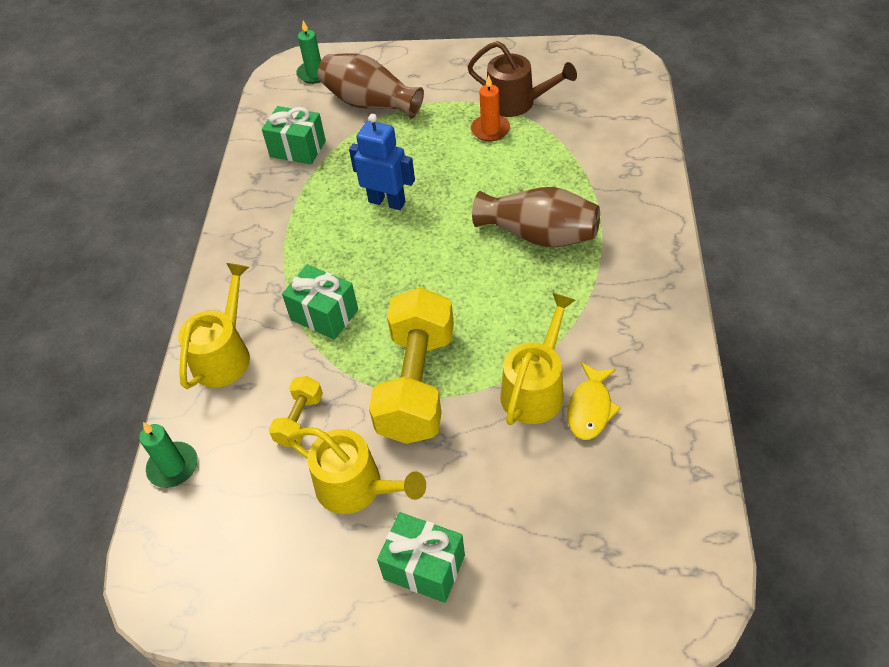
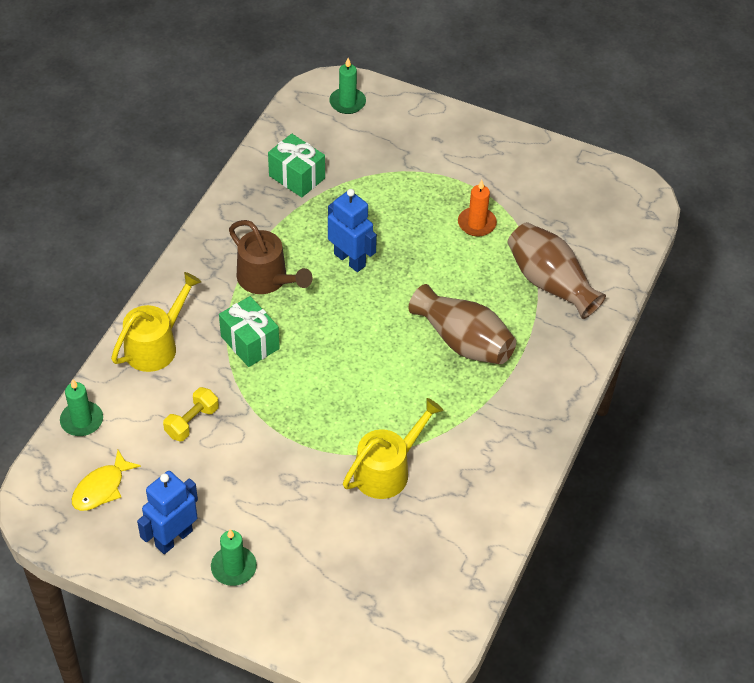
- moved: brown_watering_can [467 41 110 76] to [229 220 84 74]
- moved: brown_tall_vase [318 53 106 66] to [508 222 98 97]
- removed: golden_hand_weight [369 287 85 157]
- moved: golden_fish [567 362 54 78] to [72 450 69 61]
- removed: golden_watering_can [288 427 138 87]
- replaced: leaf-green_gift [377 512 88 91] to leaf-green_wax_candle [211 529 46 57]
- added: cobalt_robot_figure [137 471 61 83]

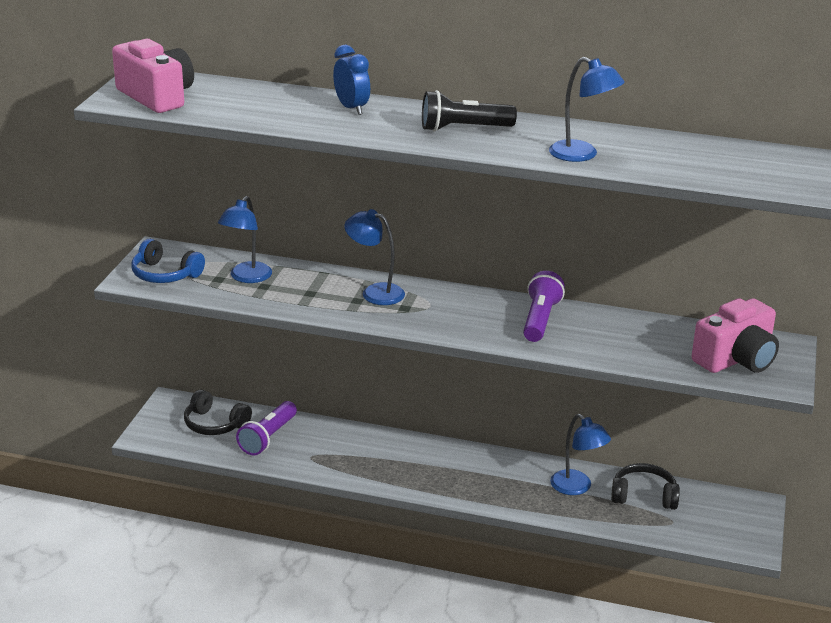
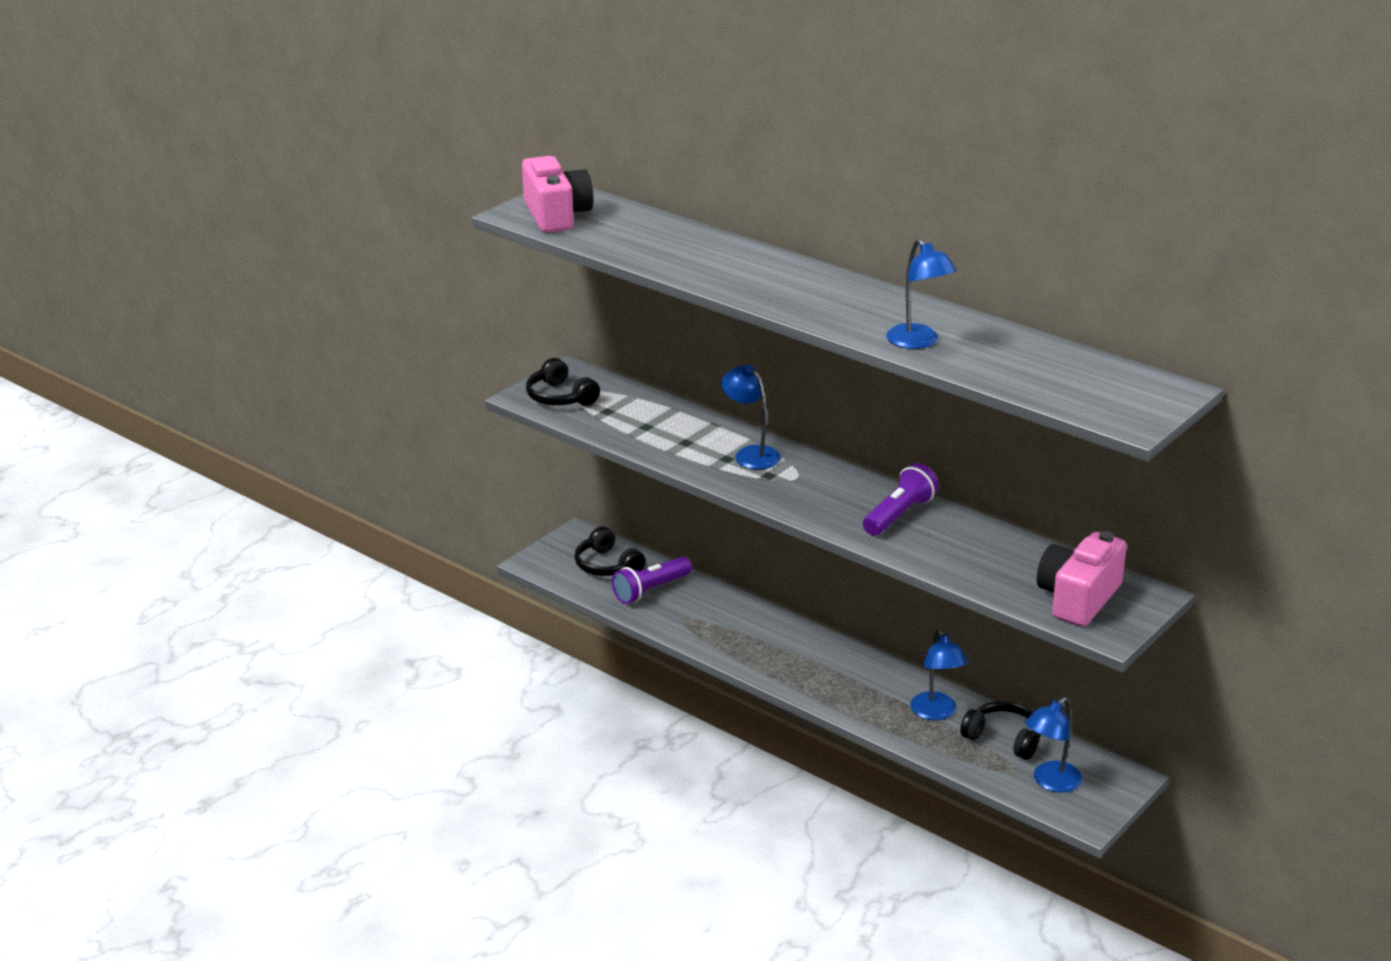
- removed: cobalt_alarm_clock [333 45 37 70]
- removed: jet-black_flashlight [422 90 95 42]
- moved: cobalt_lamp [218 196 54 87] to [1025 697 57 96]
- recoloured: cobalt_headphones [132 239 73 44] to jet-black_headphones [526 358 74 48]
- turned: rose-pink_photo_camera [691 298 88 75] = [1037 531 90 95] 135 degrees clockwise

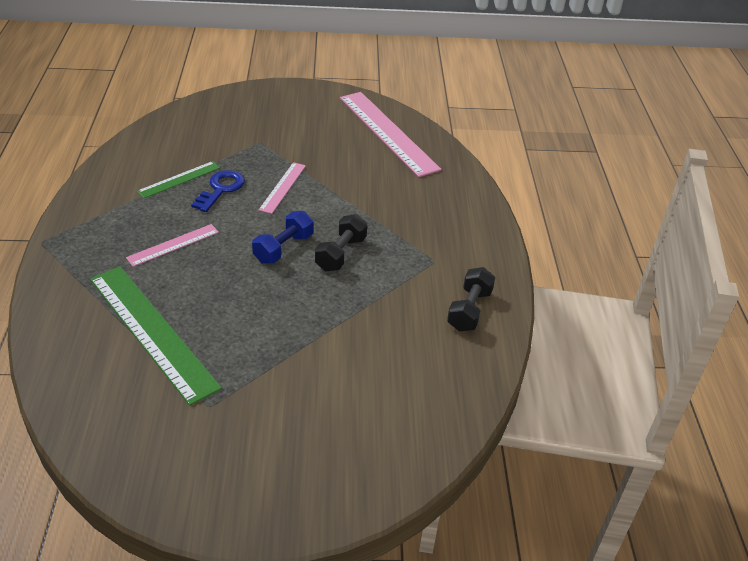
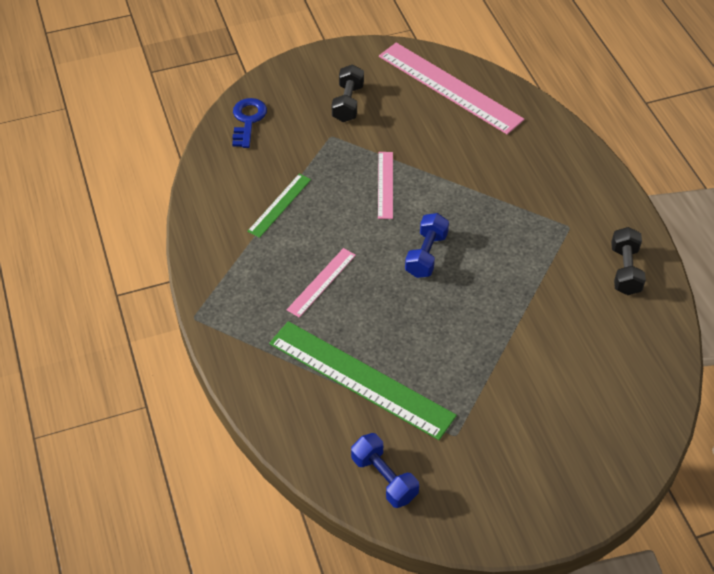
- moved: cobalt_door_key [191 170 54 42] to [232 98 35 50]
- moved: jet-black_hand_weight [315 214 52 57] to [331 64 33 58]
- added: cobalt_hand_weight [351 433 68 75]

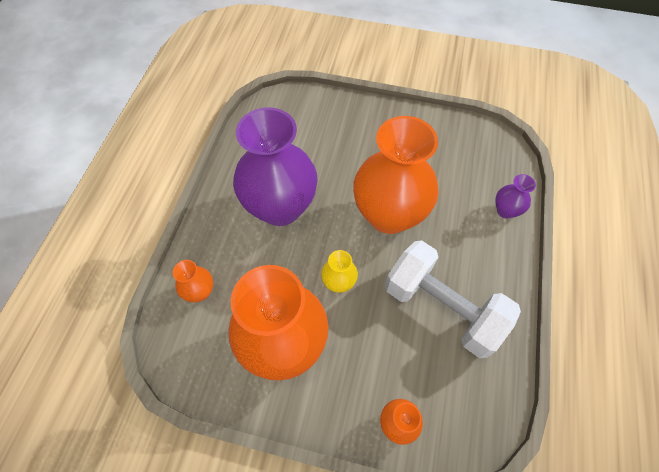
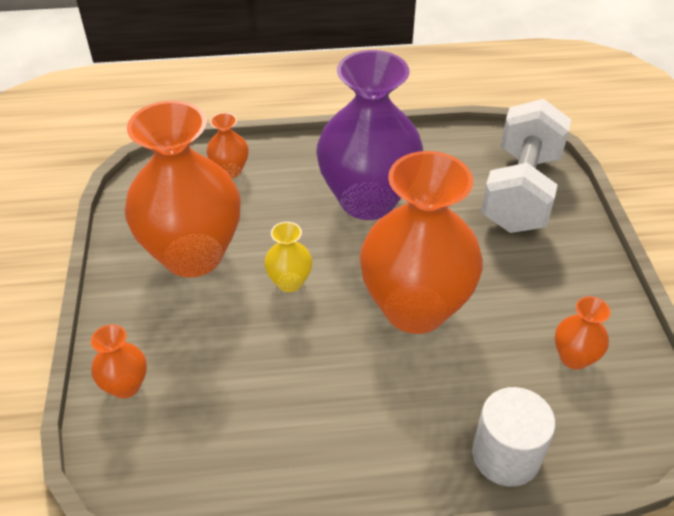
- replaced: purple_tall_vase [495 174 41 45] to pure_white_cylinder [472 387 84 100]
- moved: pure_white_hand_weight [385 240 136 118] to [481 99 90 134]
- added: bright_orange_tall_vase [555 296 56 74]

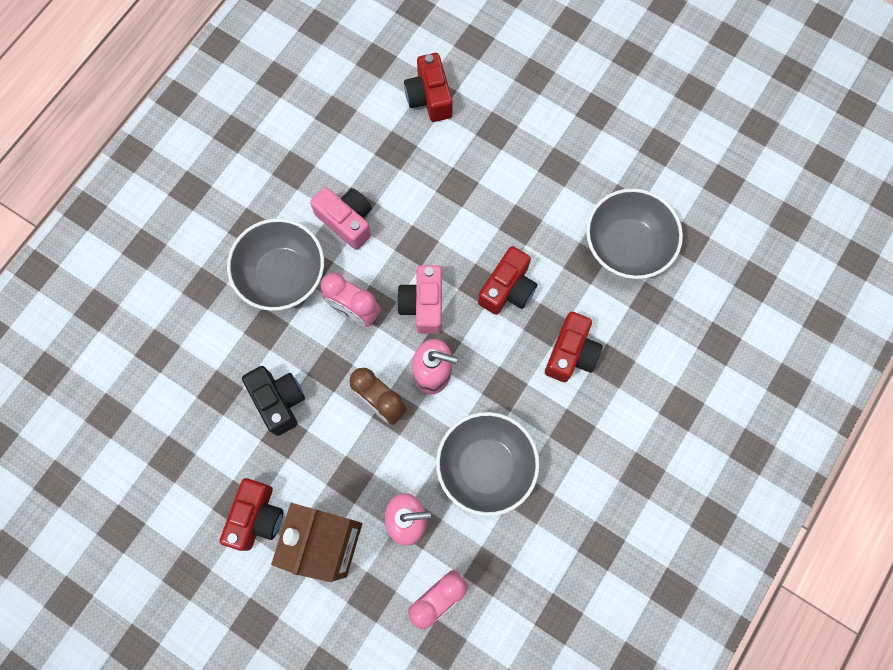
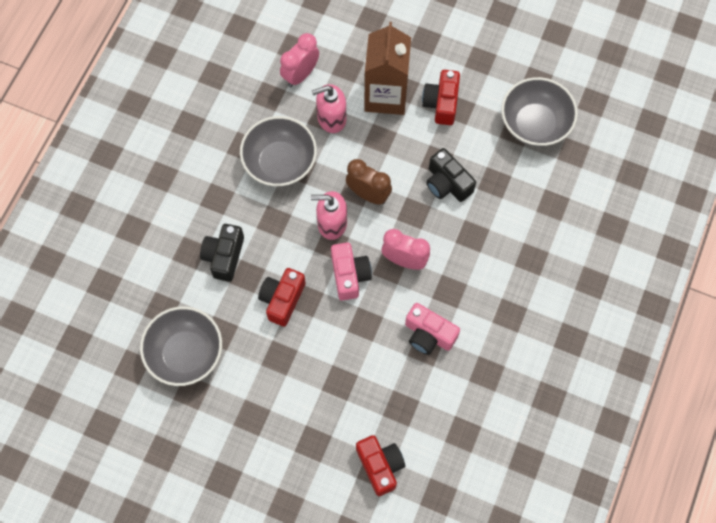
- moved: ash-grey_serving_bowl [227 218 97 93] to [501 77 77 70]
- recoloured: crimson_photo_camera [545 312 58 70] to jet-black_photo_camera [200 224 44 58]

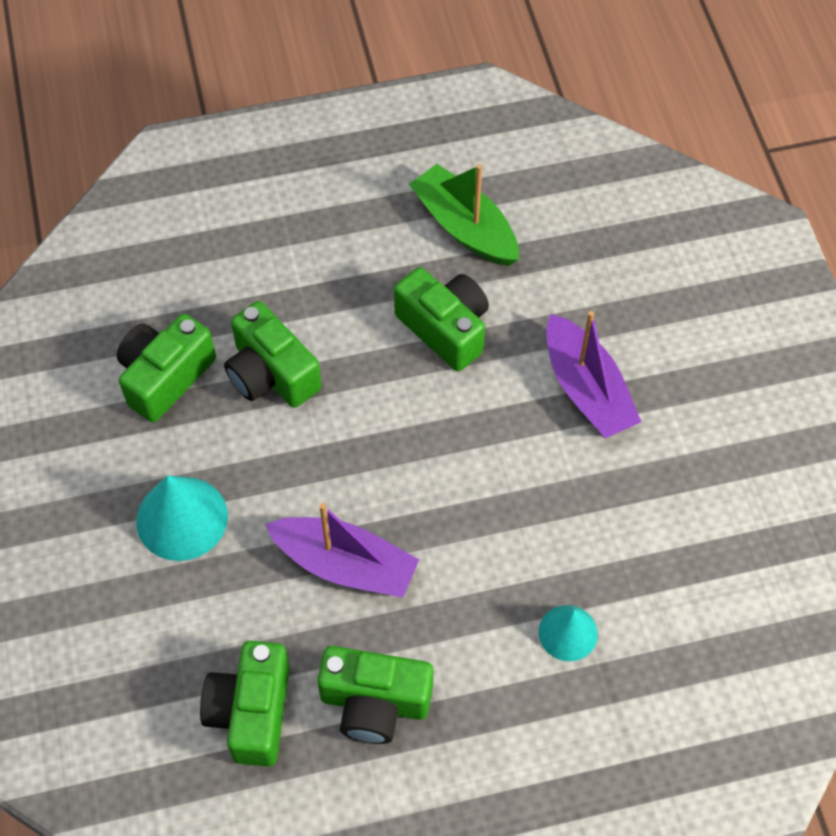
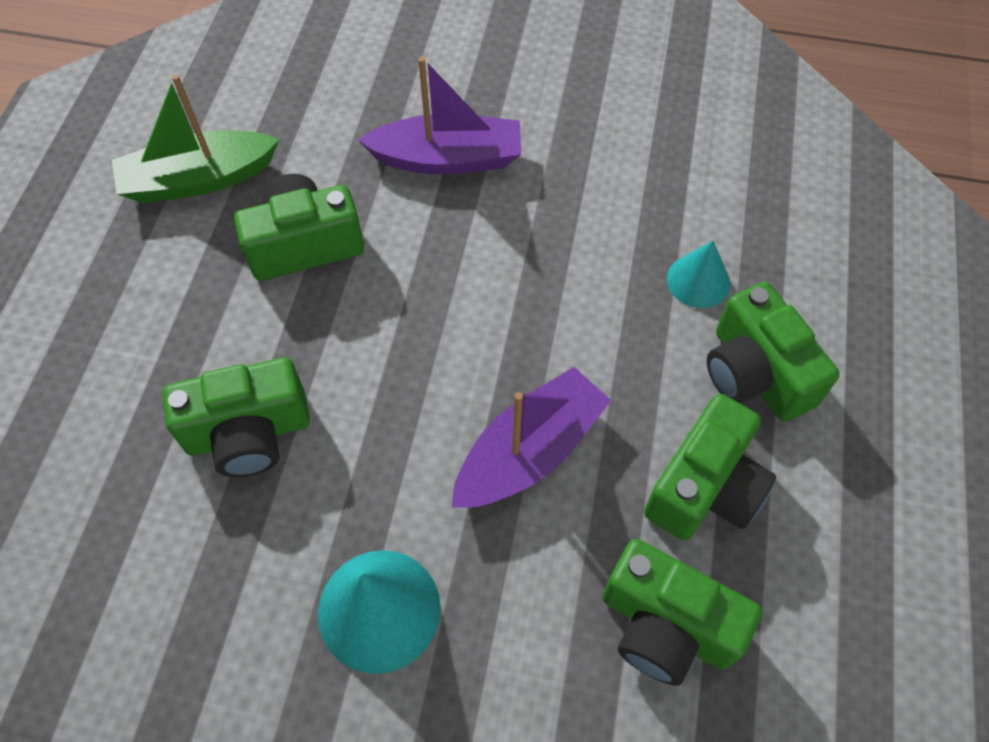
- moved: leaf-green_photo_camera [117 314 99 108] to [707 282 133 140]

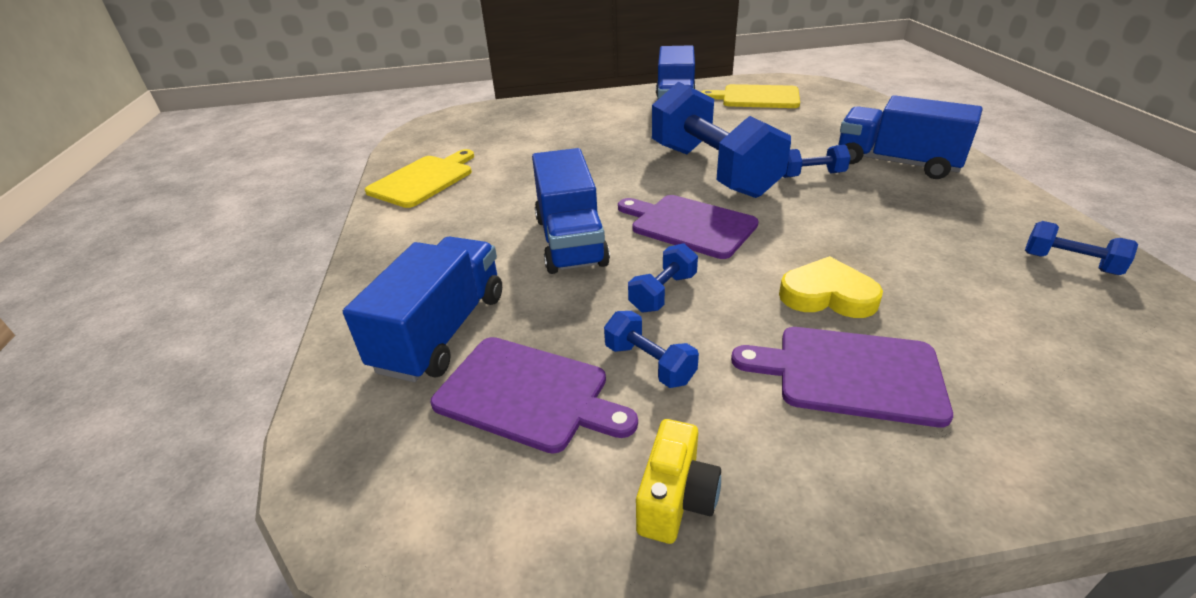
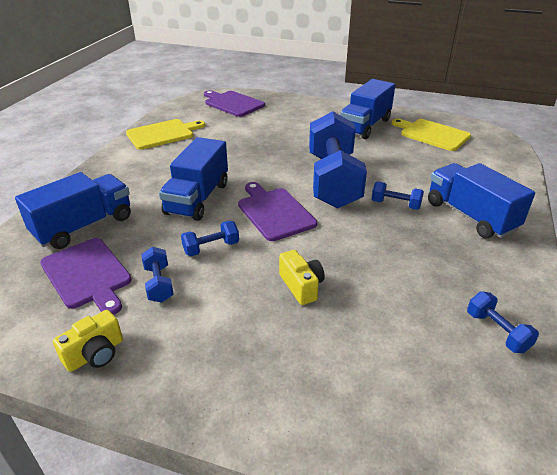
- replaced: golden_heart_shape [779 256 104 62] to golden_photo_camera [279 250 46 55]
- moved: purple_bread_board [731 327 222 100] to [204 90 61 27]

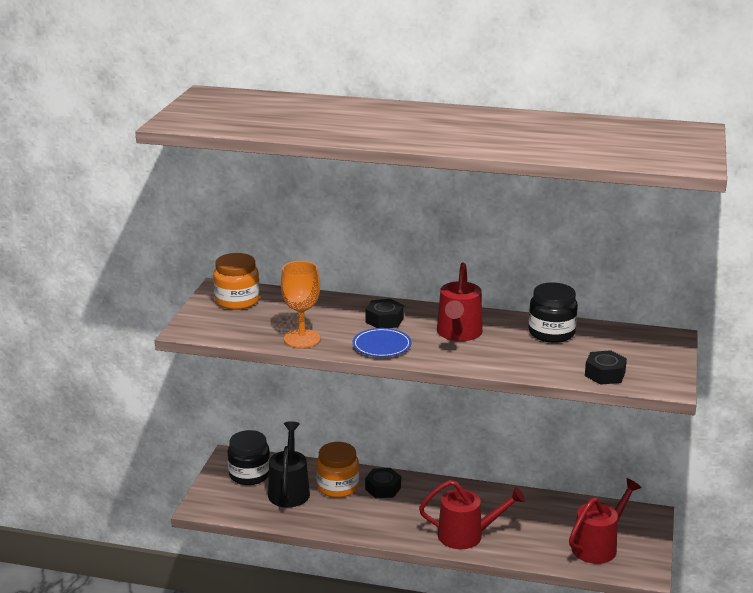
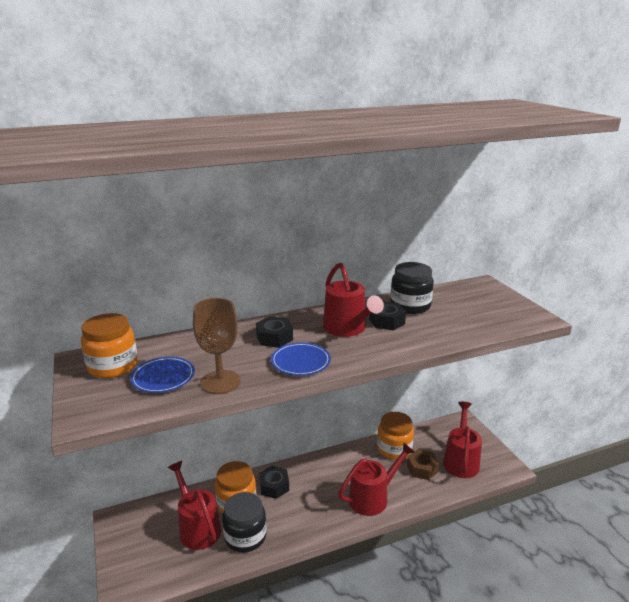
- recoloured: bright_orange_chalice [281 261 40 87] to brown_chalice [193 298 48 96]
- moved: jet-black_nut [585 350 42 35] to [369 301 37 29]
- recoloured: jet-black_watering_can [268 421 42 87] to crimson_watering_can [168 461 53 89]
- moved: jet-black_jar [227 430 43 55] to [222 492 45 61]
- added: cobalt_dinner_plate [130 357 65 36]
- added: bright_orange_jar [377 412 37 48]
- added: brown_nut [407 449 32 31]

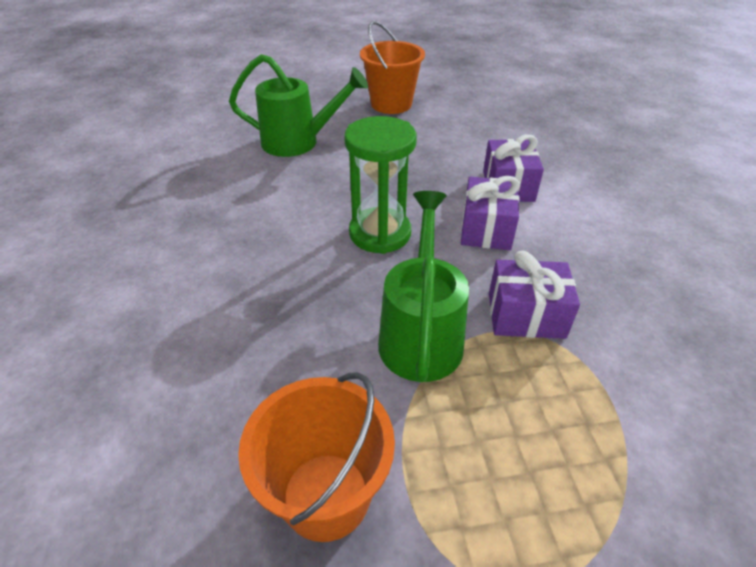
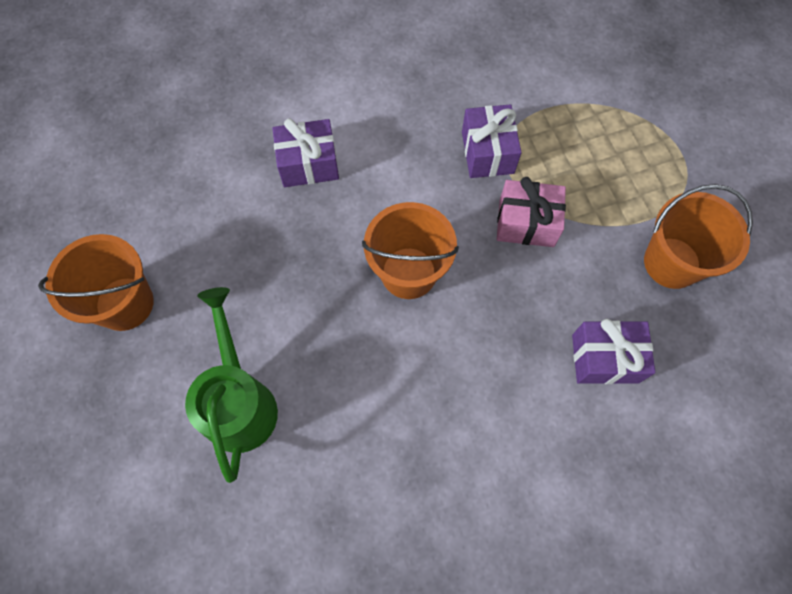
- replaced: leaf-green_sand_timer [344 116 73 138] to bright_orange_pail [362 202 97 97]
- moved: purple_gift [461 176 59 74] to [572 319 83 65]
- replaced: leaf-green_watering_can [378 191 91 191] to rose-pink_gift [497 177 69 70]

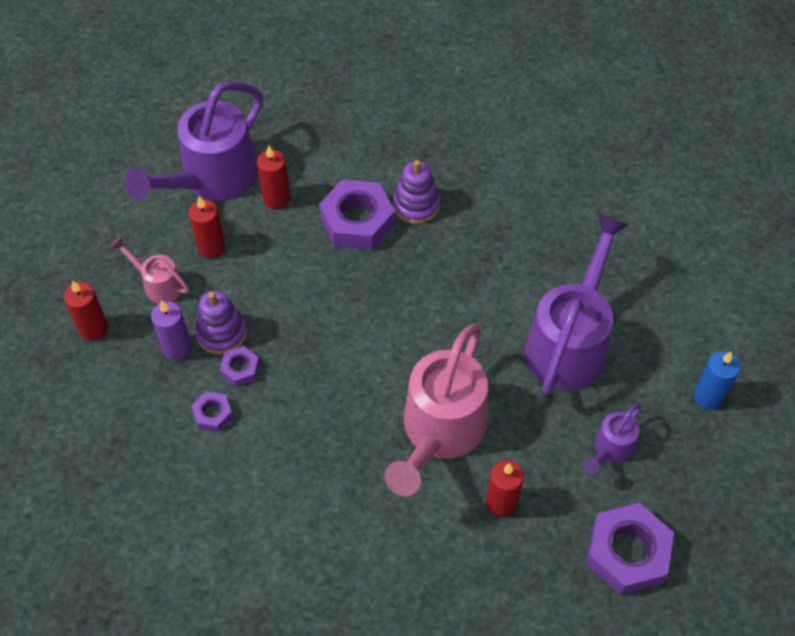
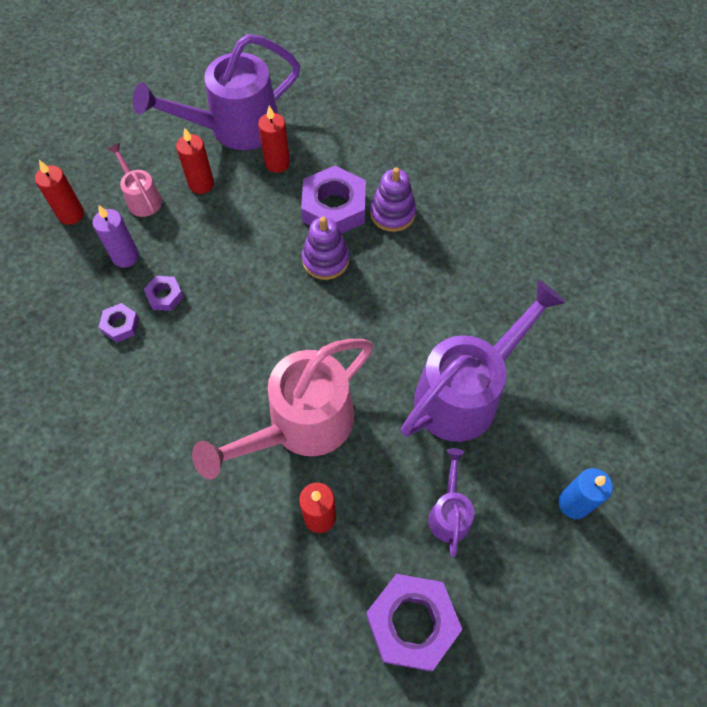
- moved: purple_ring_stacker [195 291 52 64] to [302 217 47 63]
- turned: purple_watering_can [583 403 58 71] = [428 448 46 109] 120 degrees clockwise

